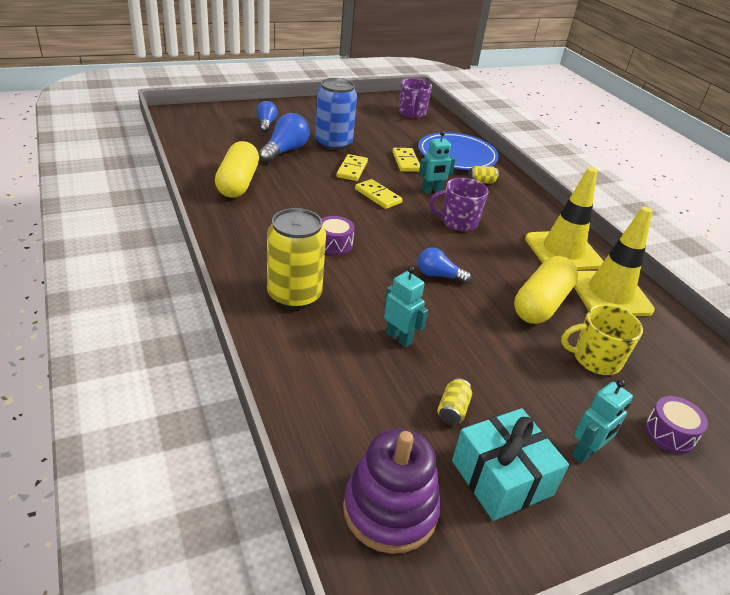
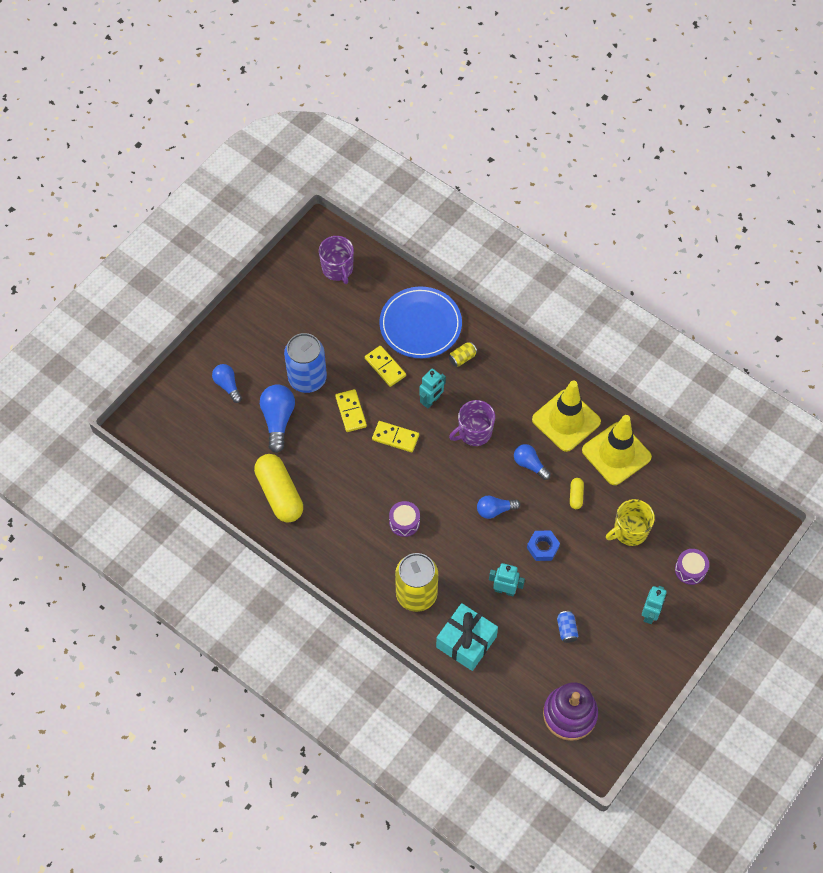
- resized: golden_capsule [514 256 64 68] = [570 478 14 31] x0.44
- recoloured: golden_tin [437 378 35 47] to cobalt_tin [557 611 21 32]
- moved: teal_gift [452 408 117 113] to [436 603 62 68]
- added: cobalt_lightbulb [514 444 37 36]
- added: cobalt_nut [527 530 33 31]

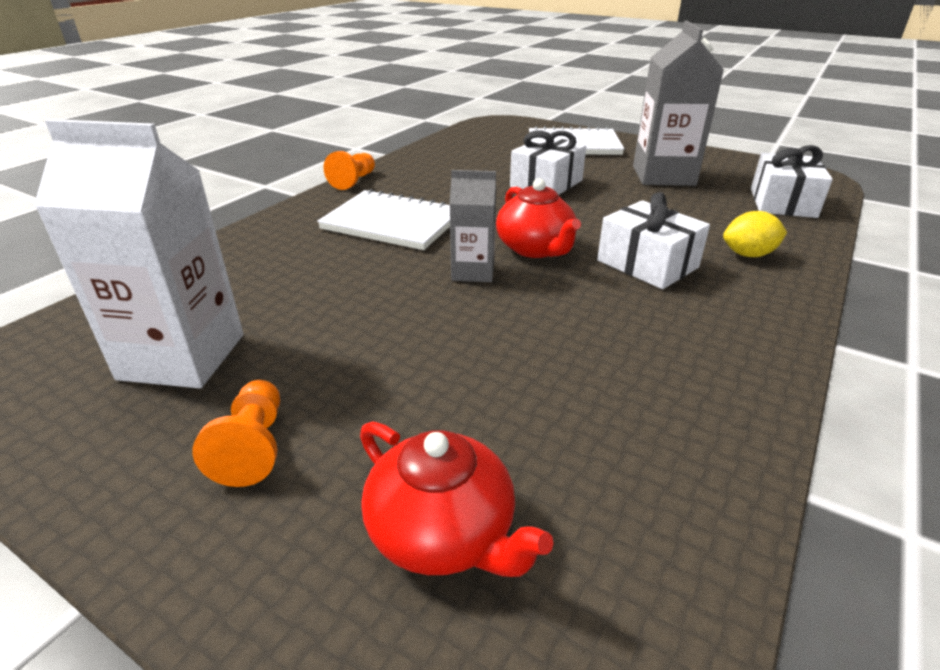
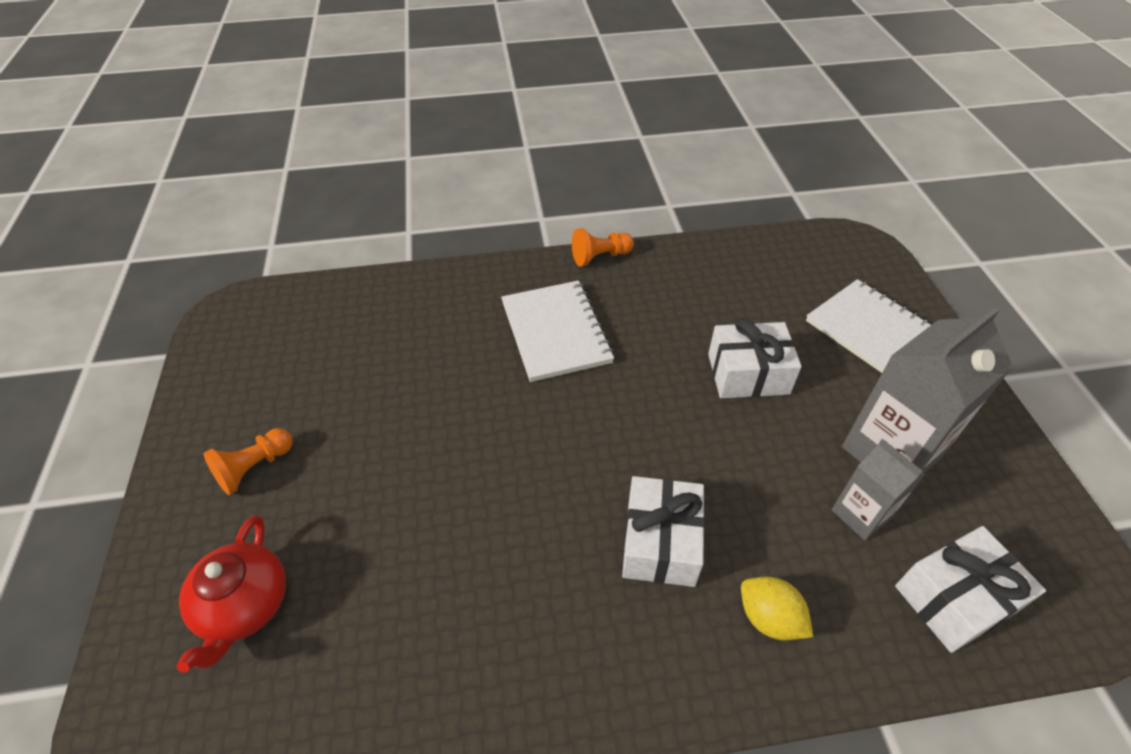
- removed: pure_white_juice_carton [34 119 210 269]
- moved: ash-grey_juice_carton [449 170 47 112] to [832 439 93 101]
- removed: crimson_tea_pot [496 178 85 80]

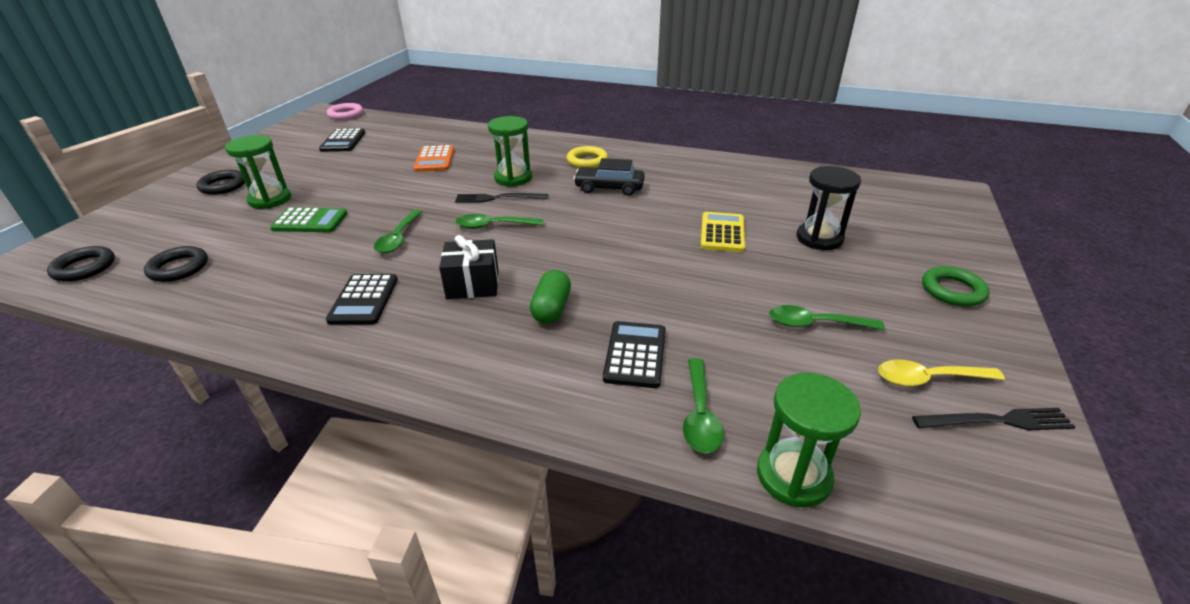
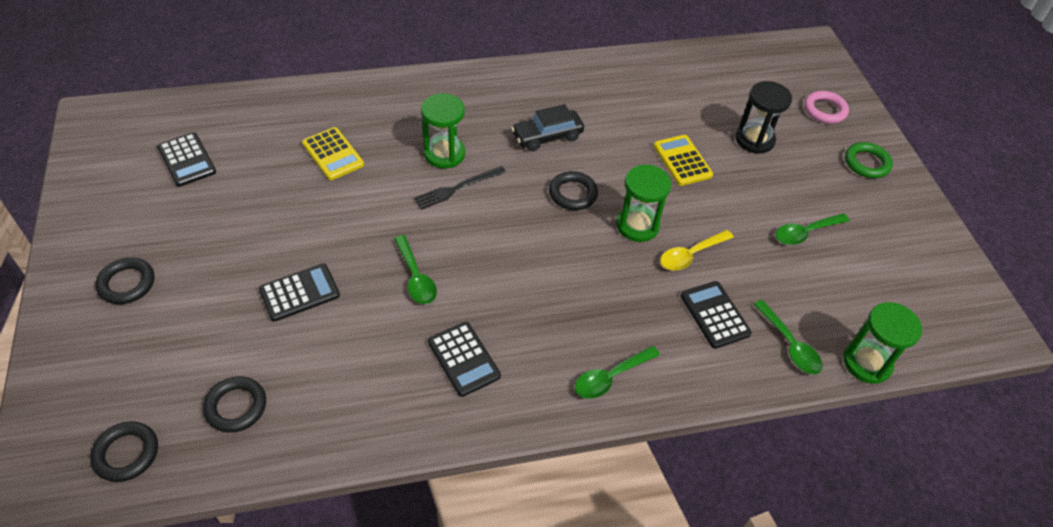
- moved: rose-pink_hoop [327 103 36 17] to [804 91 45 33]
- moved: leaf-green_sand_timer [225 135 66 74] to [616 165 55 77]
- recoloured: bright_orange_pocket_calculator [413 145 41 27] to golden_pocket_calculator [302 127 62 53]
- removed: golden_hoop [567 146 41 22]
- recoloured: leaf-green_pocket_calculator [270 207 77 25] to jet-black_pocket_calculator [259 263 81 59]
- moved: leaf-green_tablespoon [455 214 88 15] to [575 346 85 53]
- removed: jet-black_gift [439 235 59 64]
- removed: leaf-green_capsule [530 270 41 54]
- moved: golden_tablespoon [878 359 127 27] to [660 230 74 41]
- removed: jet-black_table_fork [912 408 163 22]
- added: jet-black_hoop [549 171 49 39]

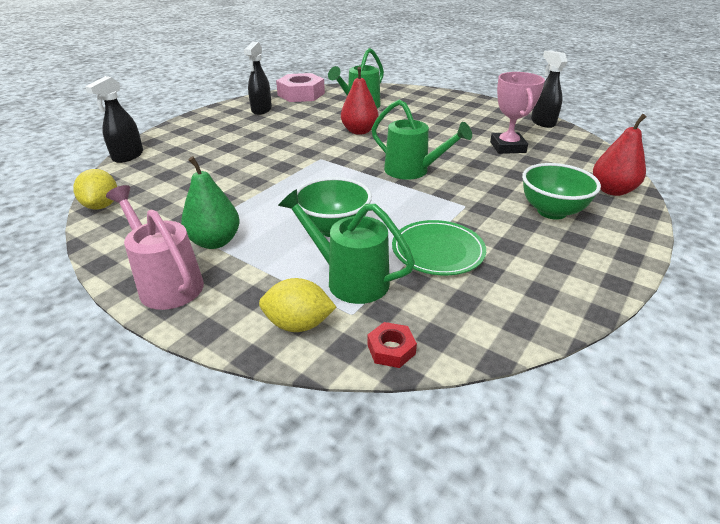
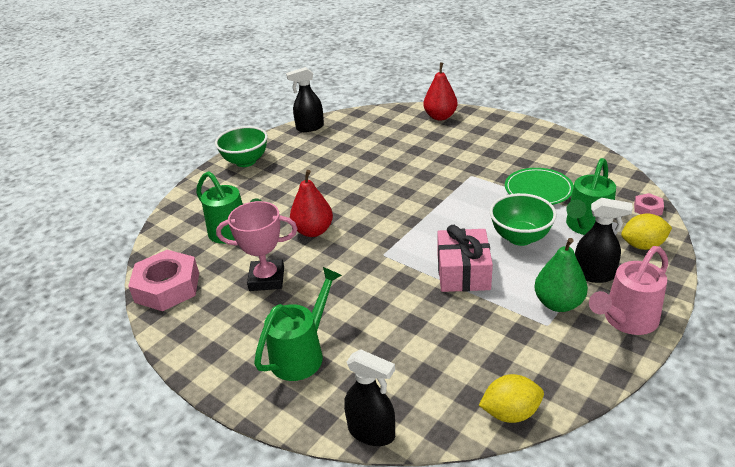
- moved: jet-black_sprayer [244 42 28 73] to [575 198 58 85]
- moved: rose-pink_prize_cup [490 72 55 82] to [216 201 82 90]
- moved: leaf-green_watering_can [372 99 100 81] to [254 267 88 114]
- moved: leaf-green_serving_bowl [522 163 79 57] to [215 126 53 41]
- turned: golden_citrus_fruit [259 278 78 54] = [621 213 51 37] 75 degrees clockwise
- recoloured: crimson_nut [367 322 50 46] to rose-pink_nut [634 193 30 23]
- added: rose-pink_gift [437 225 56 67]

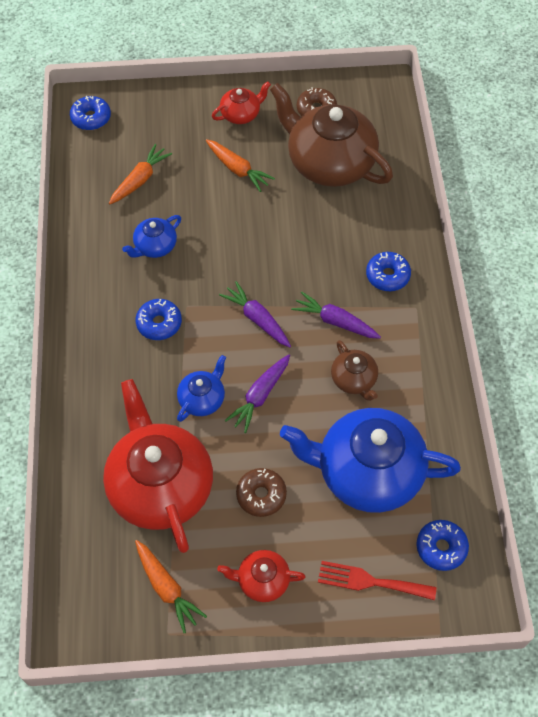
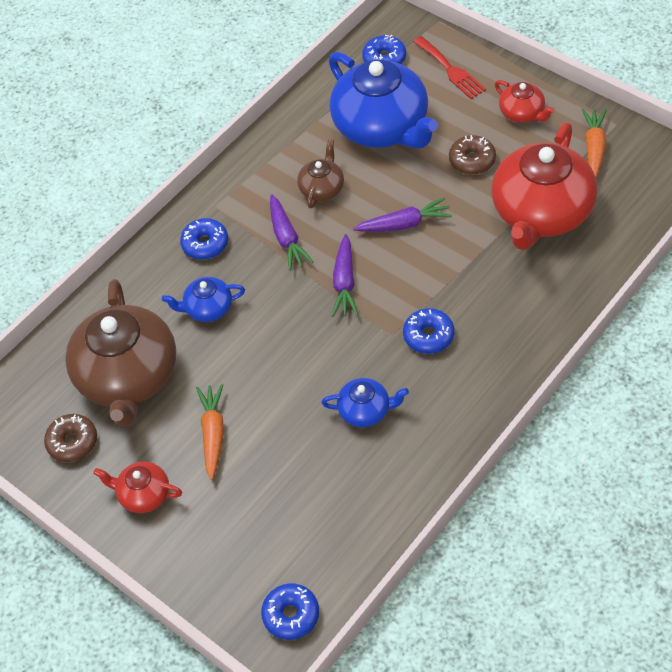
- removed: bright_orange_toy_carrot [109 144 63 60]
- moved: cobalt_tea_pot [177 355 49 67] to [162 277 83 45]

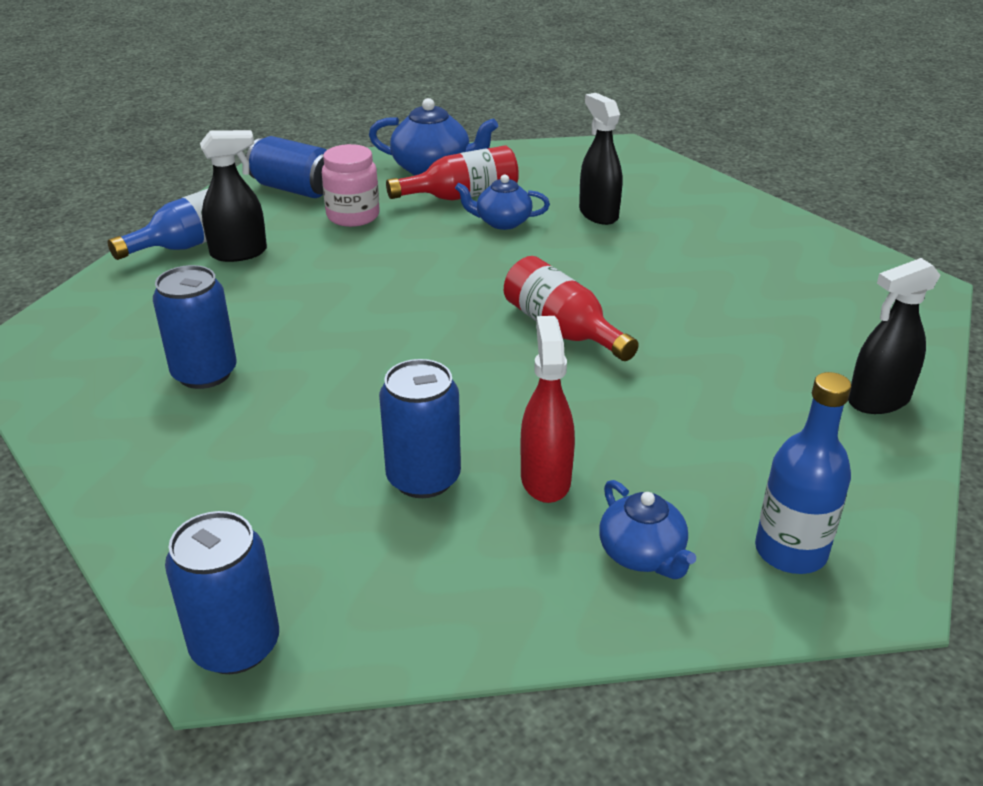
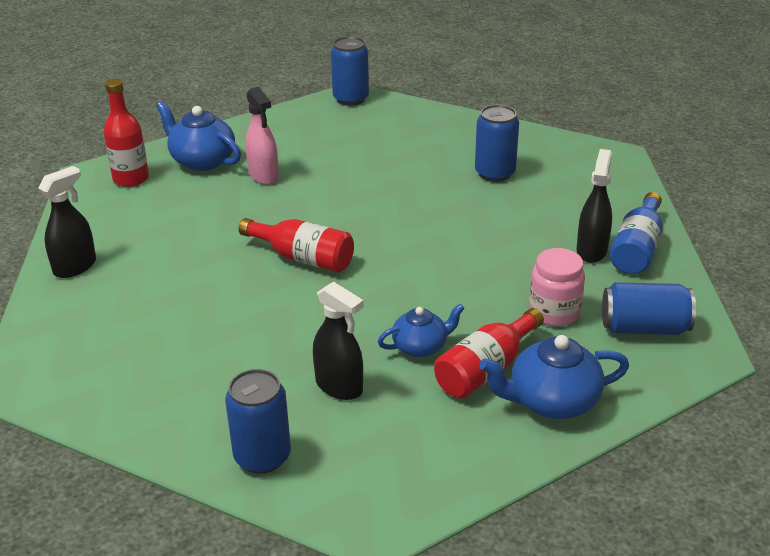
- turned: jet-black_sprayer [200 130 67 132] = [576 149 36 114] 150 degrees clockwise
- recoloured: crimson_sprayer [521 316 54 187] to rose-pink_sprayer [245 87 34 98]
- moved: cobalt_tin [379 359 82 139] to [225 369 66 105]
- recoloured: cobalt_flask [755 372 96 202] to crimson_flask [103 79 46 108]
- resized: cobalt_tea_pot [599 480 97 99] = [156 102 85 69] x1.56

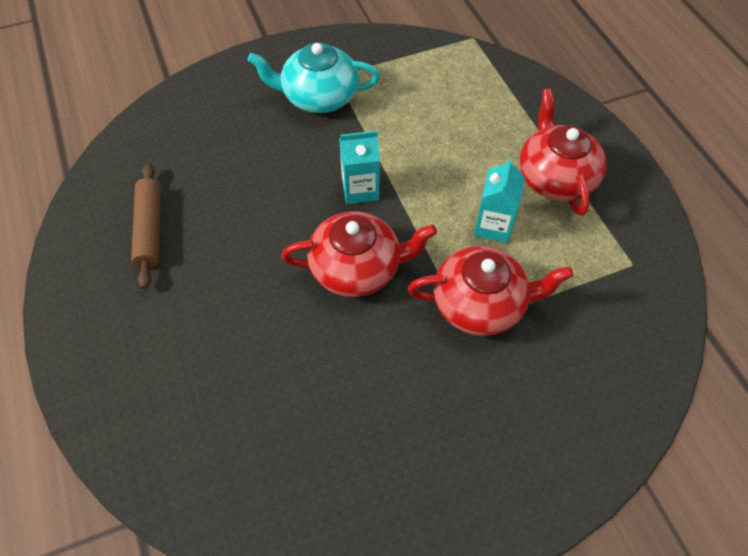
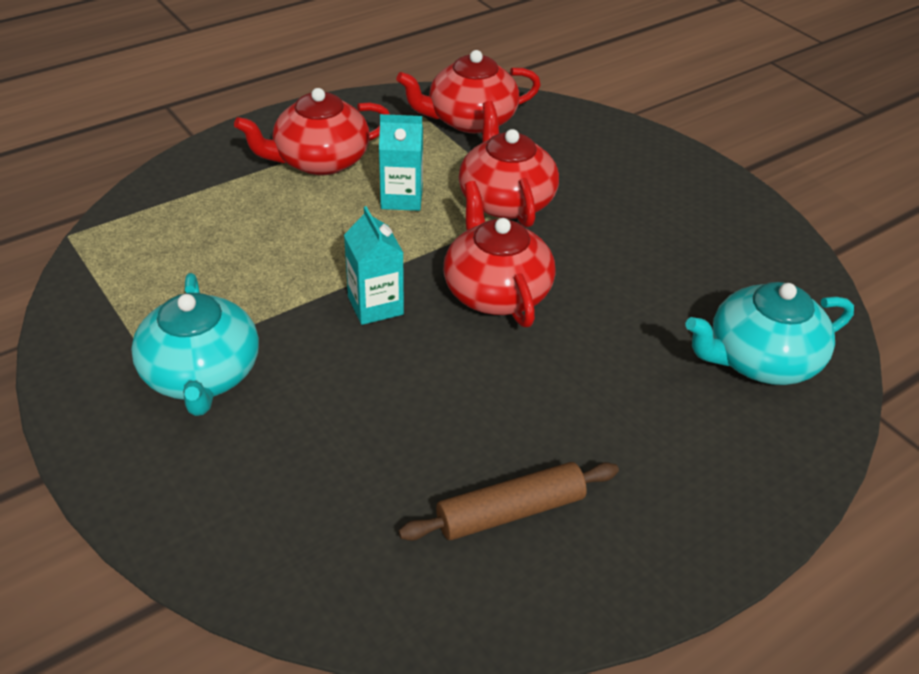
- added: crimson_tea_pot [396 50 145 83]
- added: teal_tea_pot [686 282 168 103]

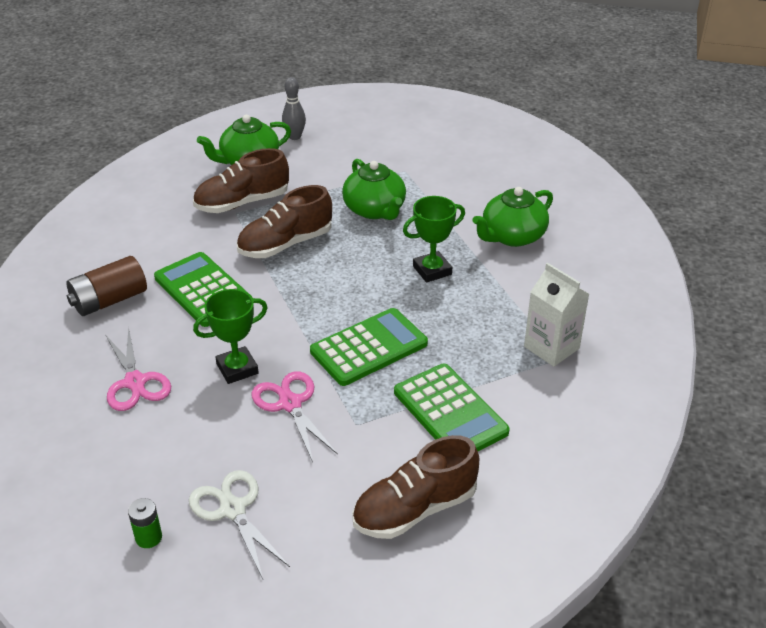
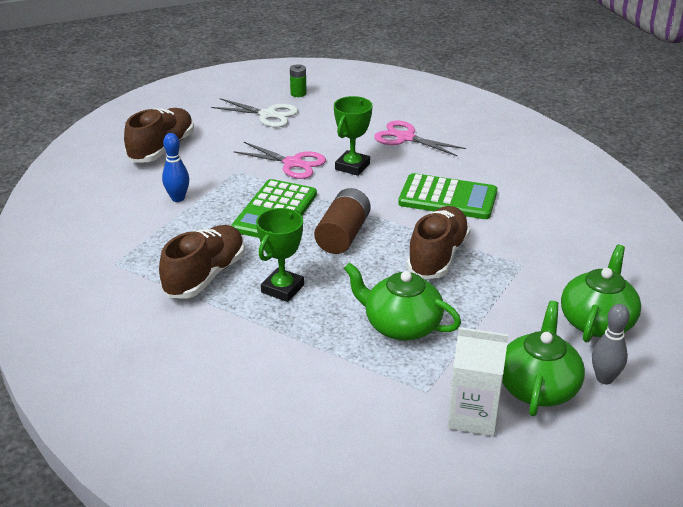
- moved: brown_lace-up_shoe [193 148 96 65] to [159 225 86 74]
- moved: leaf-green_tea_pot [472 187 81 60] to [502 301 83 115]
- moved: brown_AA_battery [67 256 80 60] to [314 188 57 66]
- moved: pure_white_juice_carton [524 263 65 104] to [448 327 61 109]
- replaced: leaf-green_pocket_calculator [394 364 116 87] to cobalt_skittle [162 133 27 69]

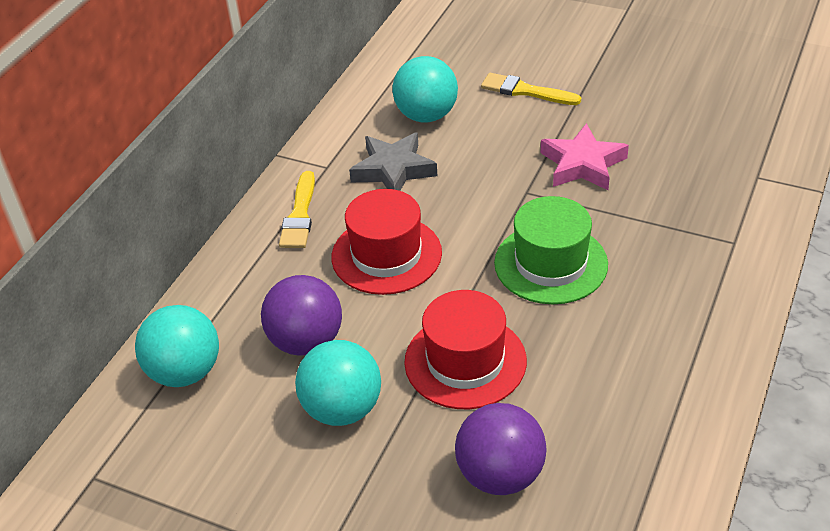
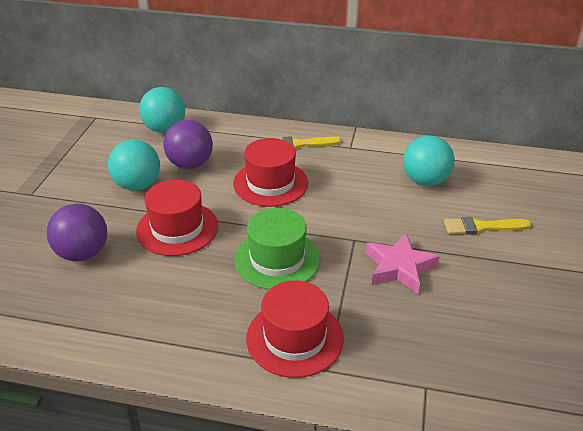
- turned: golden_paintbrush [481 73 100 32] = [444 217 87 18] 105 degrees counterclockwise
- removed: ash-grey_star_shape [349 132 88 59]
- added: crimson_tall_hat [246 281 98 97]

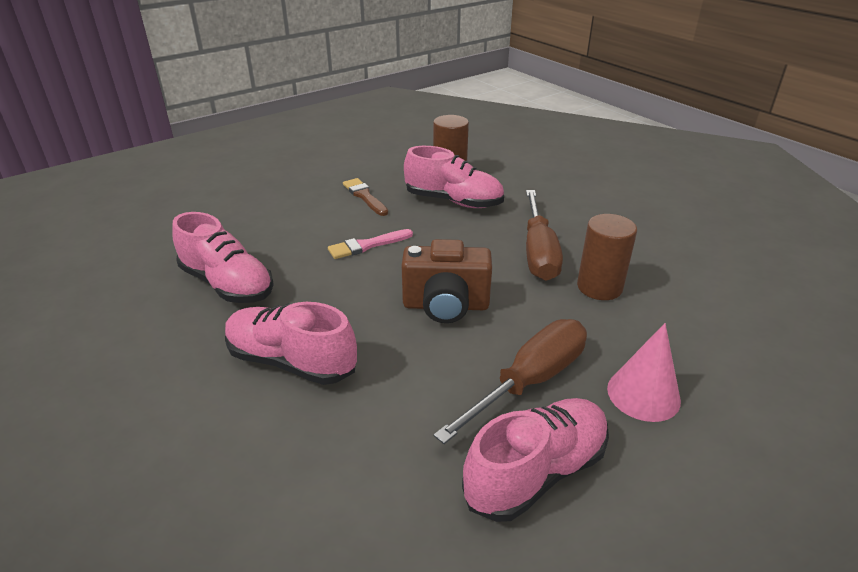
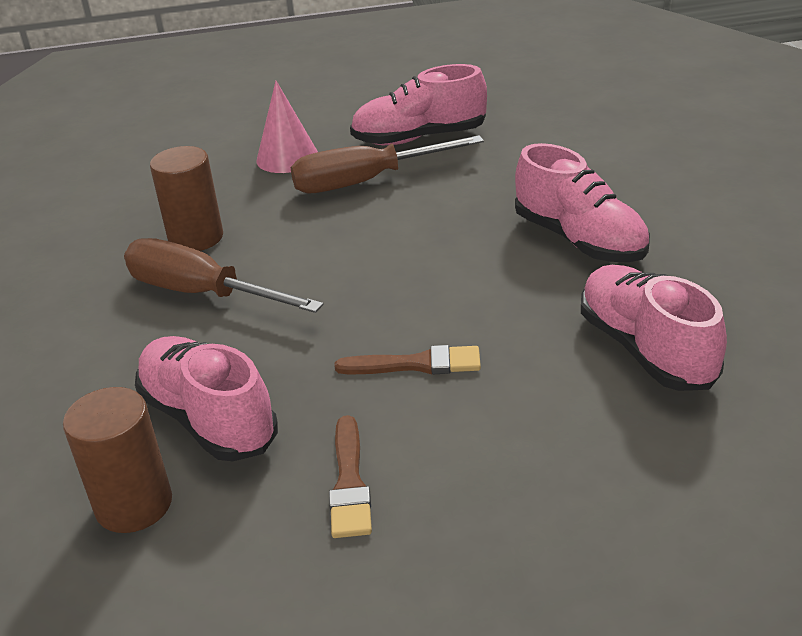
- turned: brown_hand_screwdriver [526 190 37 91] = [124 238 200 75] 90 degrees counterclockwise
- recoloured: rose-pink_paintbrush [328 229 85 30] to brown_paintbrush [334 345 147 30]
- removed: brown_photo_camera [401 239 91 84]

